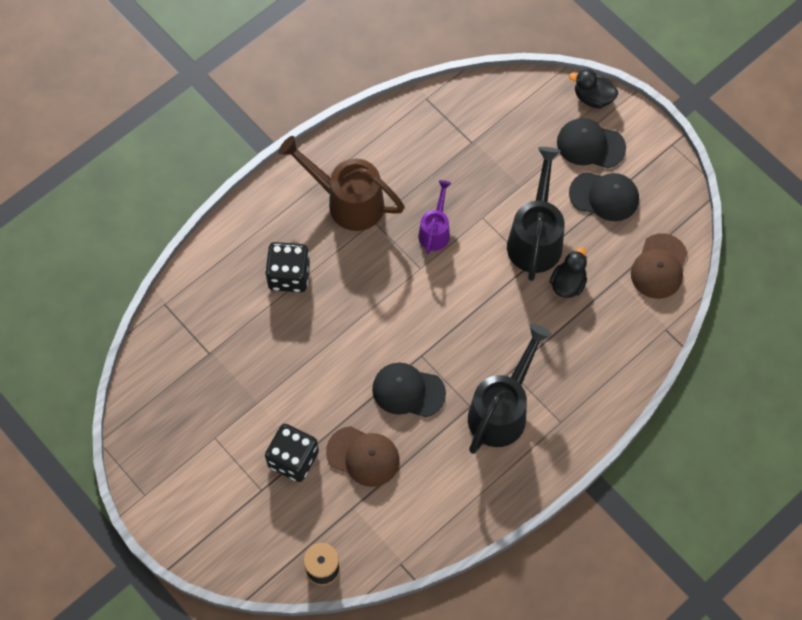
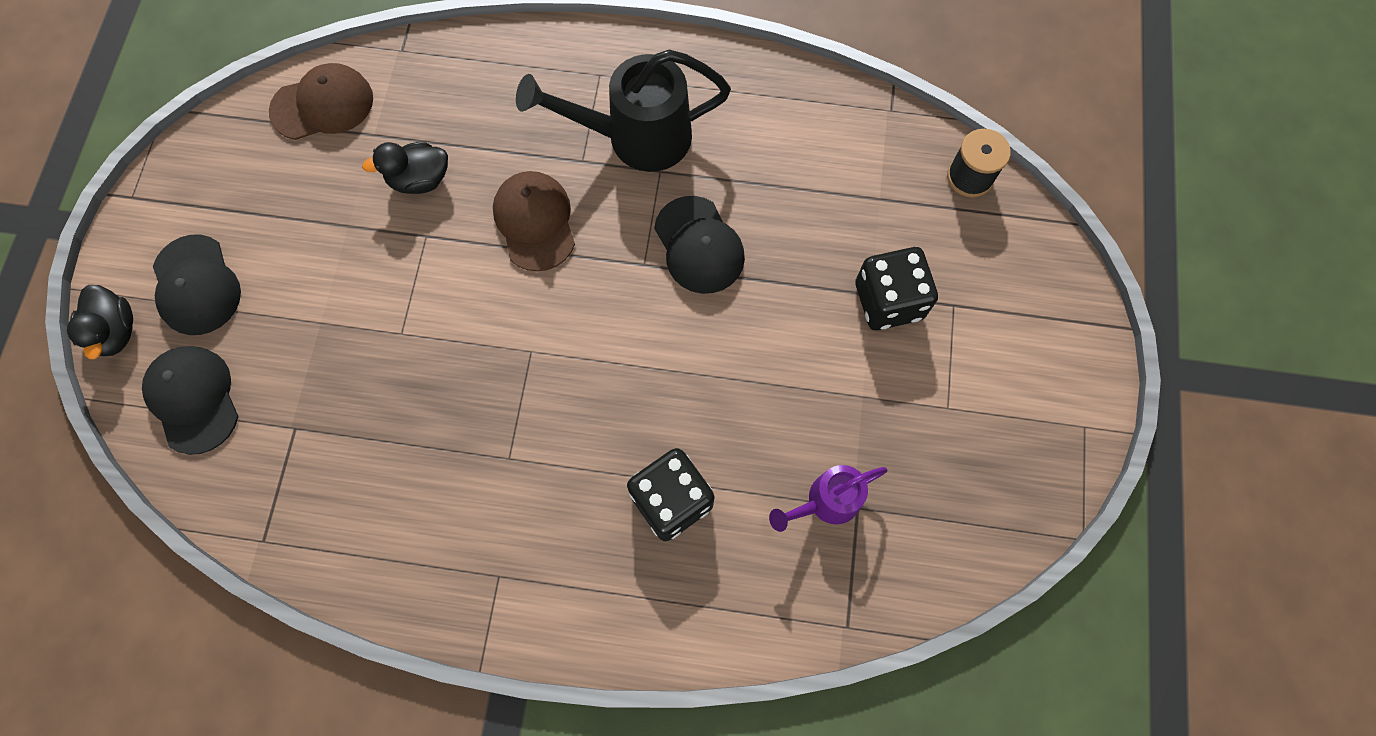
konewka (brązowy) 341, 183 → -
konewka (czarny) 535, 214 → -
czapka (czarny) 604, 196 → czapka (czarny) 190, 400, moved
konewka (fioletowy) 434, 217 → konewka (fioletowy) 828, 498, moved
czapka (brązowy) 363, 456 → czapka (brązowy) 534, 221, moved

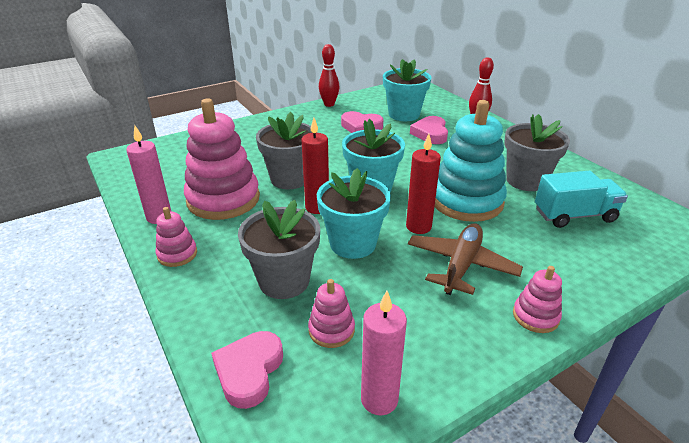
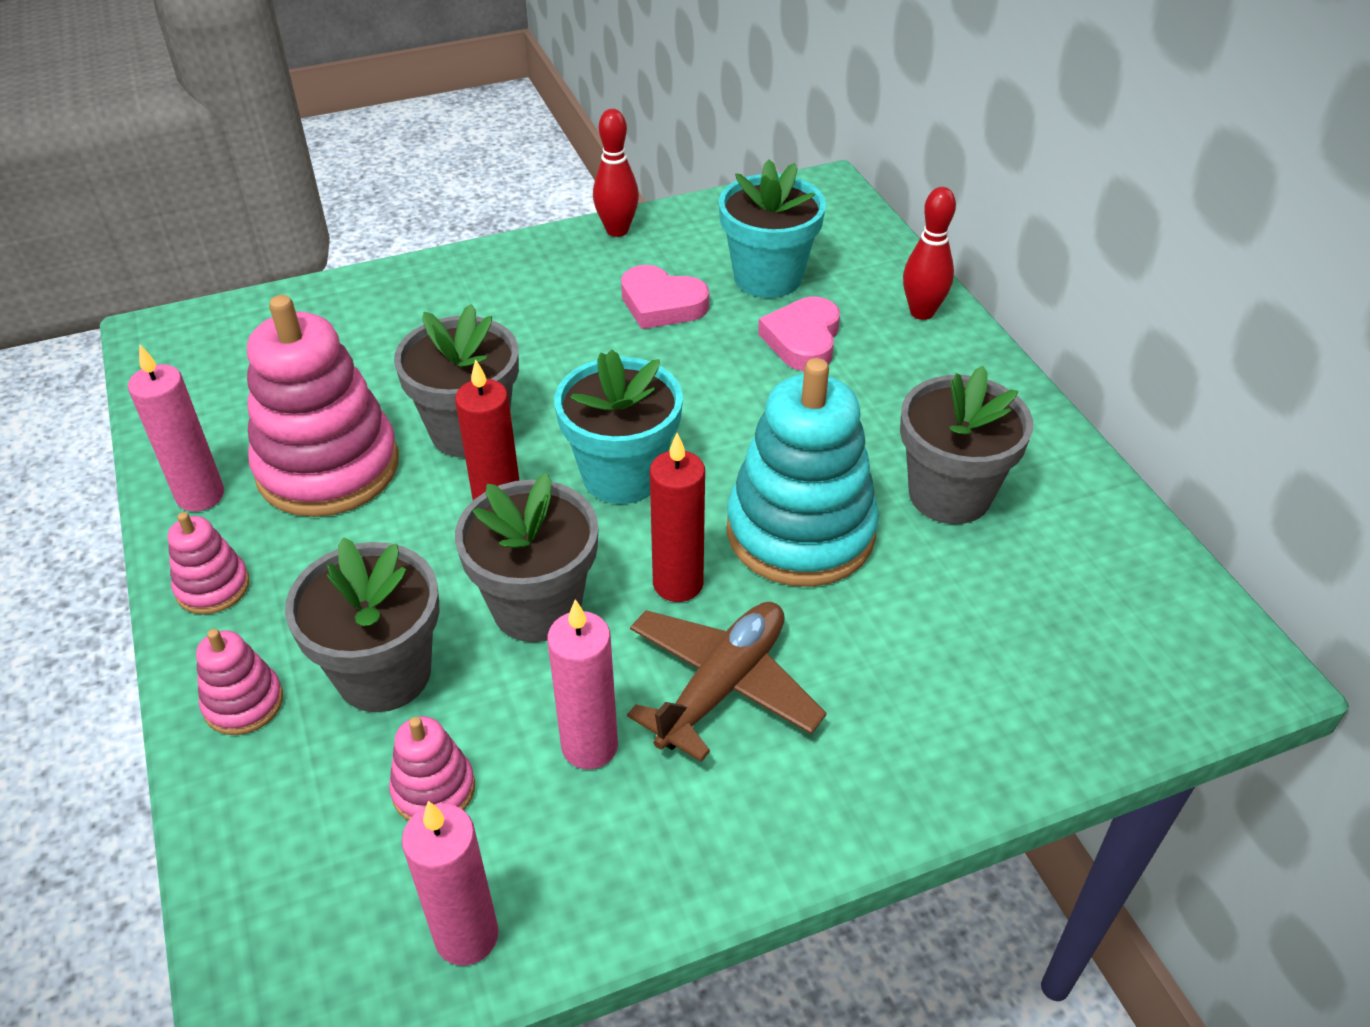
doniczka (turkusowy) 354, 213 → doniczka (szary) 526, 557
ciężarówka (turkusowy) 581, 199 → -
zabawka nakładanka (różowy) 537, 299 → zabawka nakładanka (różowy) 239, 682, moved
serce (różowy) 247, 370 → -
- → świeca (różowy) 582, 684

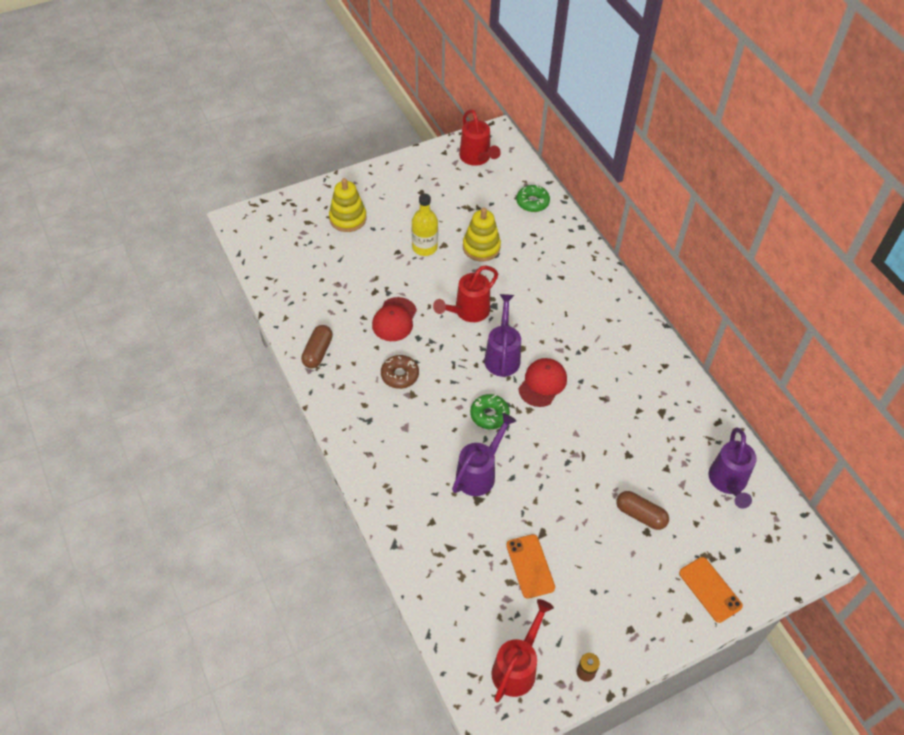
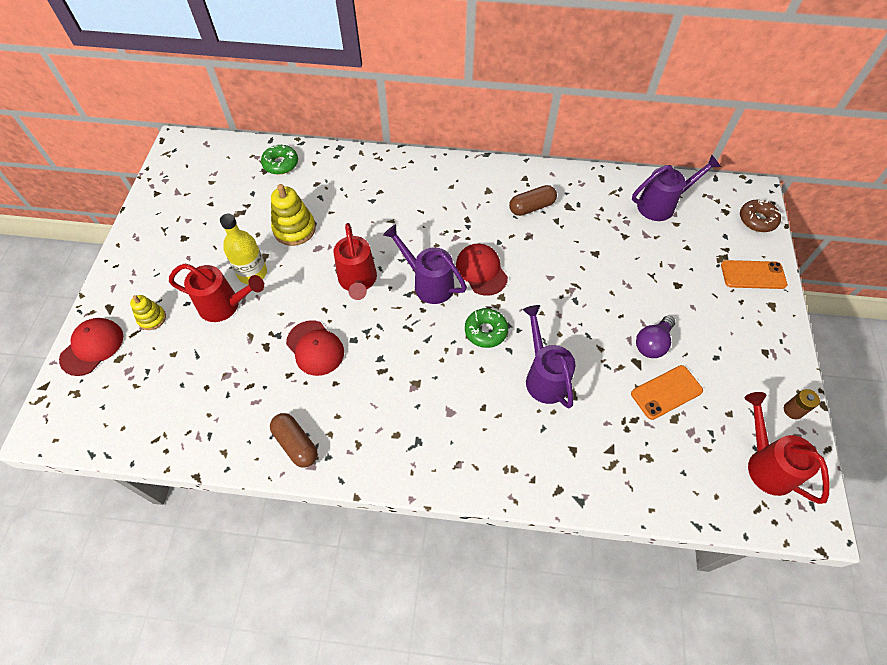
konewka (czerwony) 480, 137 → konewka (czerwony) 216, 293, moved
zabawka nakładanka (żółty) 348, 205 → zabawka nakładanka (żółty) 148, 312, x0.60
donut (brązowy) 400, 372 → donut (brązowy) 760, 215, moved
konewka (fioletowy) 732, 468 → konewka (fioletowy) 676, 188, 60 degrees counterclockwise
kapsułka (brązowy) 642, 510 → kapsułka (brązowy) 533, 200, moved
telefon (pomarańczowy) 530, 566 → telefon (pomarańczowy) 667, 392, 45 degrees counterclockwise
- → żarówka (fioletowy) 655, 337
- → czapka (czerwony) 91, 347

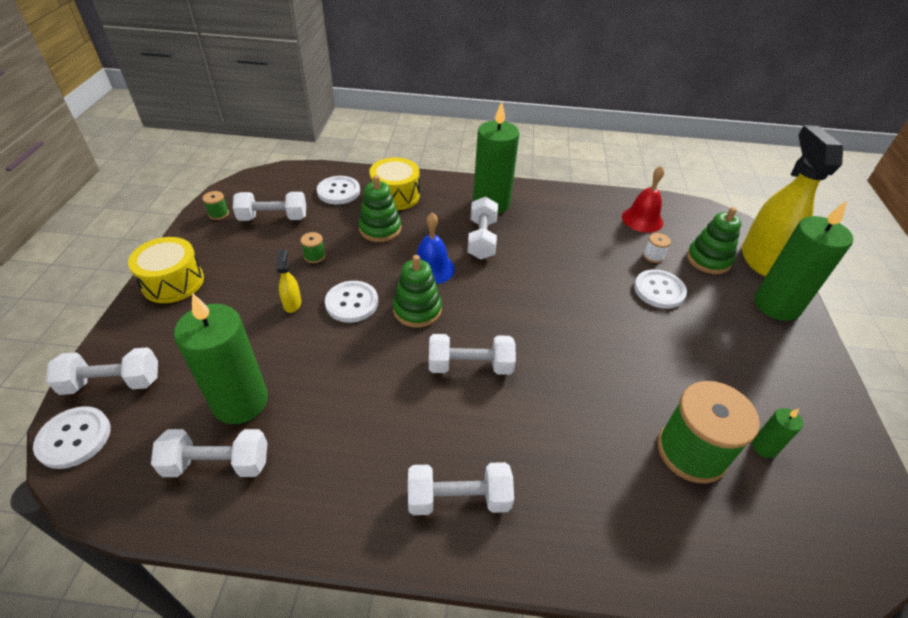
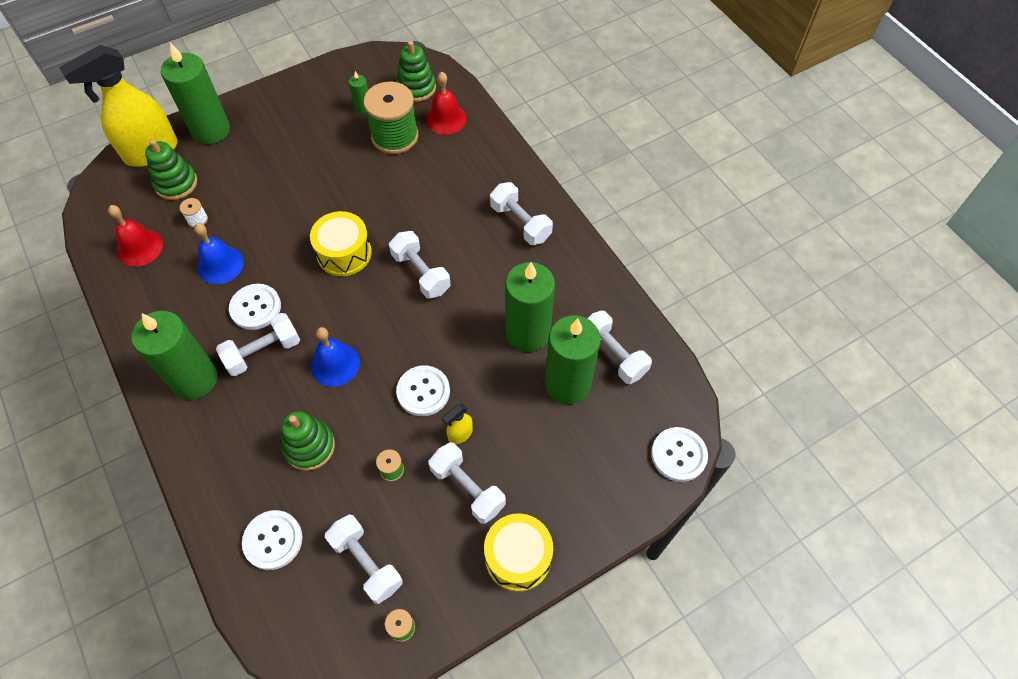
bęben (żółty) 394, 183 → bęben (żółty) 341, 243, moved
zabawka nakładanka (zielony) 417, 291 → zabawka nakładanka (zielony) 416, 71, moved
guzik (biały) 660, 289 → guzik (biały) 255, 307, moved
hantel (biały) 102, 371 → hantel (biały) 467, 483, moved
- → dzwonek (czerwony) 446, 103
- → dzwonek (niebieski) 219, 253
- → świeca (zielony) 530, 307

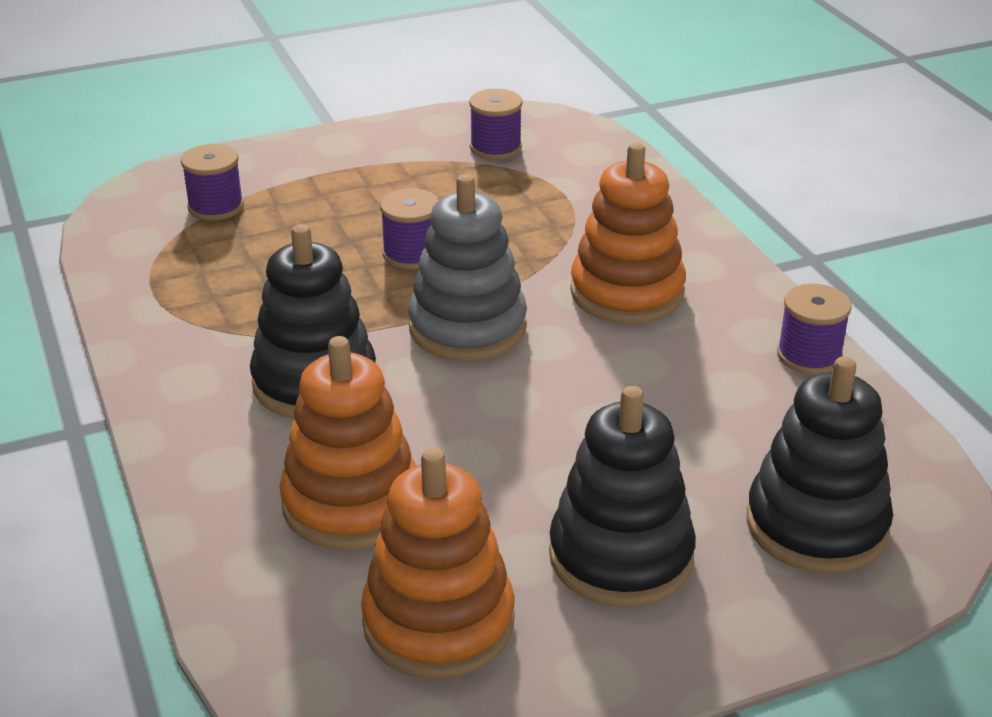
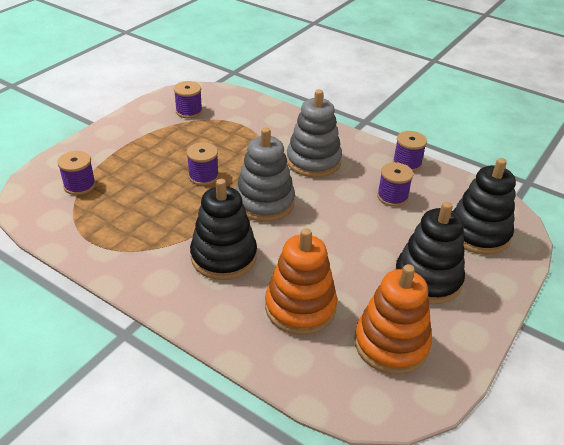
zabawka nakładanka (pomarańczowy) 628, 233 → zabawka nakładanka (szary) 314, 133
- → szpulka (fioletowy) 395, 184

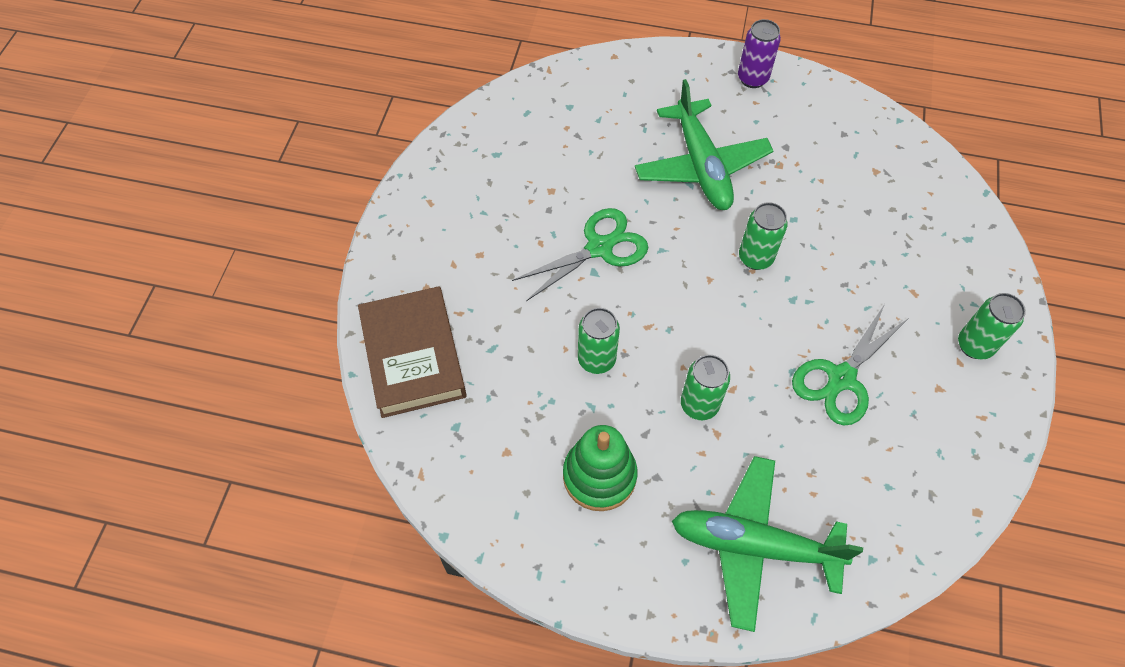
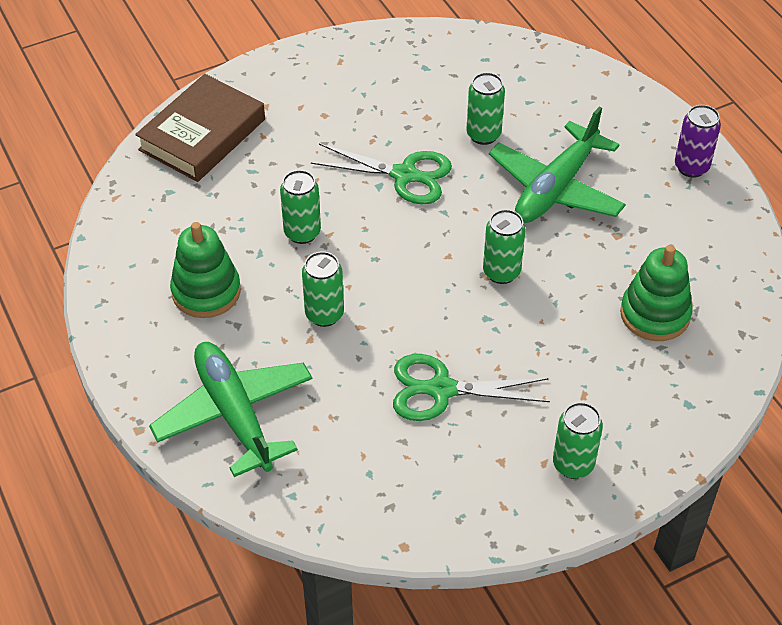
- → puszka (zielony) 485, 108
- → zabawka nakładanka (zielony) 656, 293

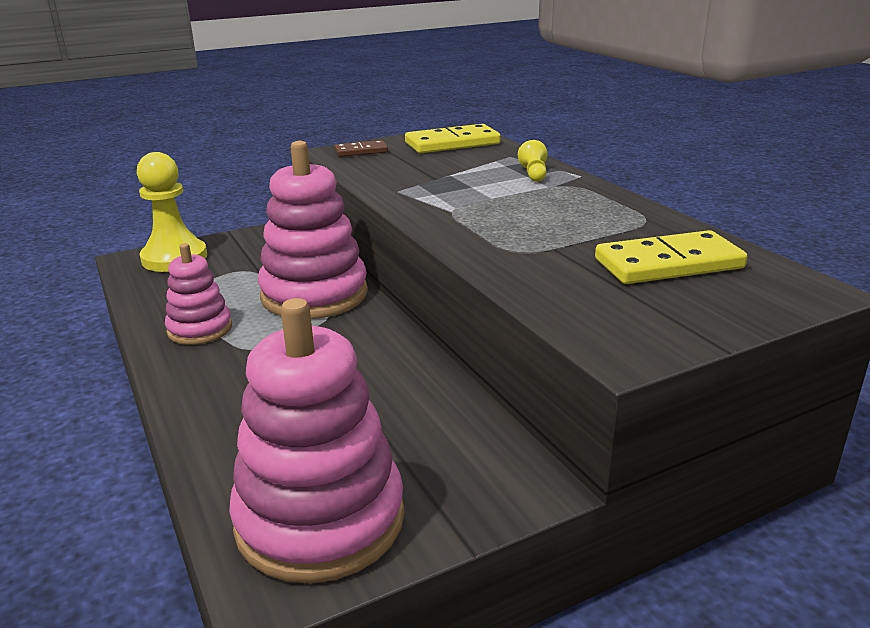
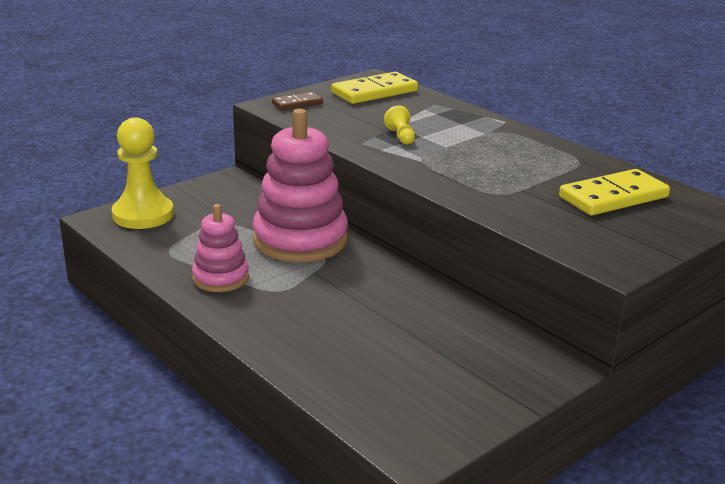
pionek (żółty) 533, 161 → pionek (żółty) 399, 125, moved
zabawka nakładanka (różowy) 317, 440 → -

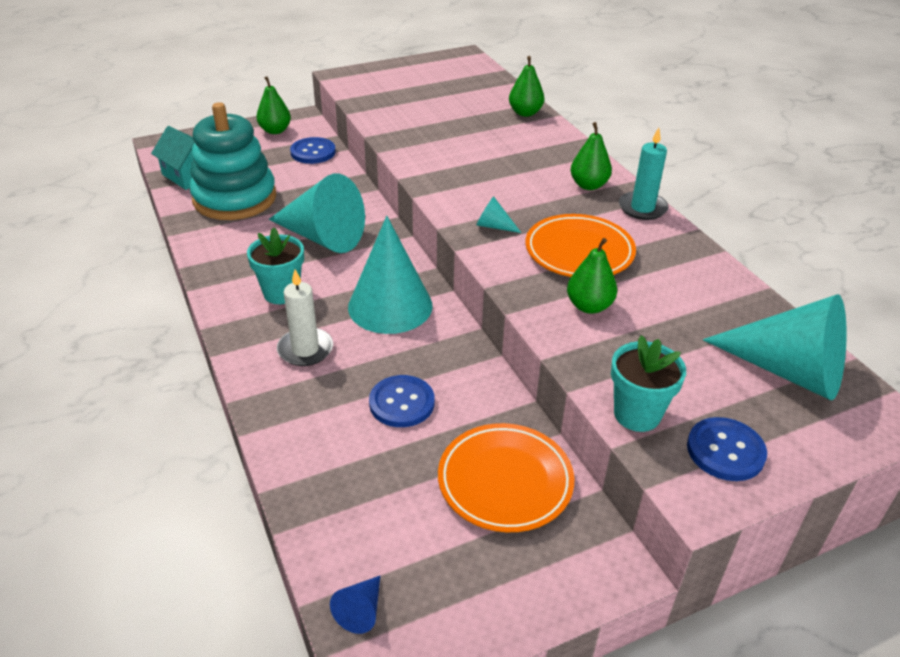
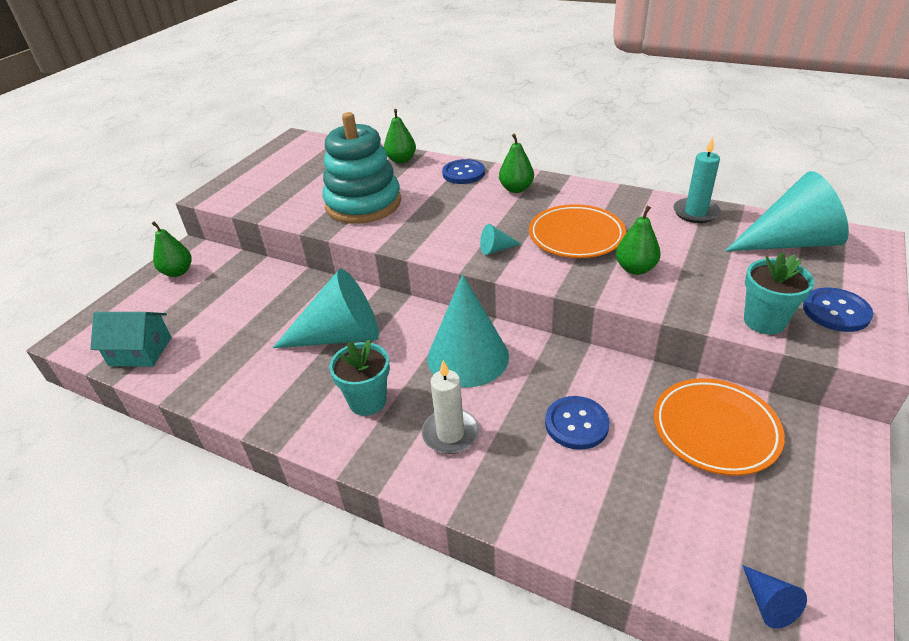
zabawka nakładanka (turkusowy) 233, 161 → zabawka nakładanka (turkusowy) 362, 168, moved
świeca (turkusowy) 644, 173 → świeca (turkusowy) 697, 180, moved
guzik (niebieski) 313, 150 → guzik (niebieski) 463, 171, moved

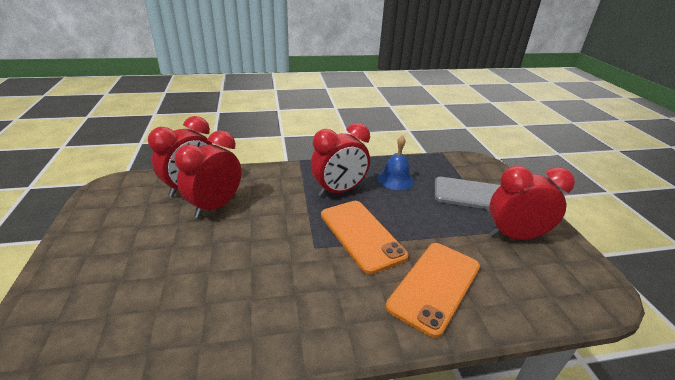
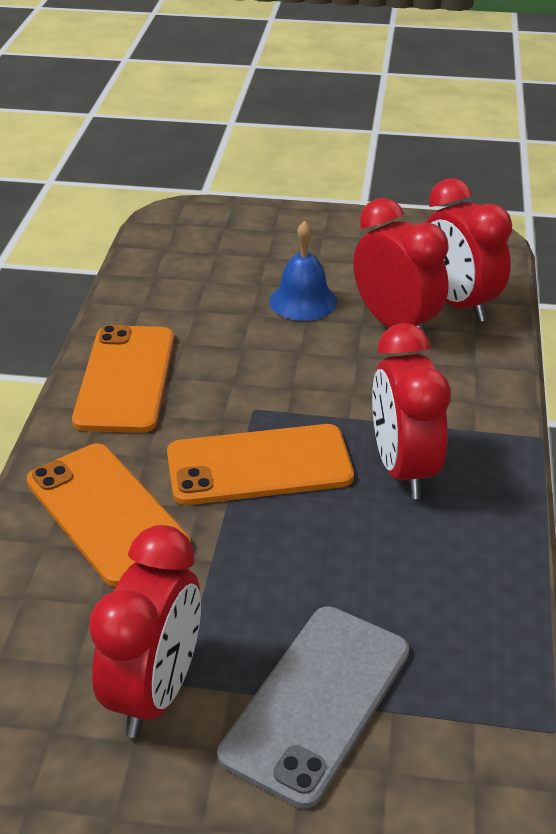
dzwonek (niebieski) 395, 162 → dzwonek (niebieski) 303, 271, moved
- → telefon (pomarańczowy) 123, 379

